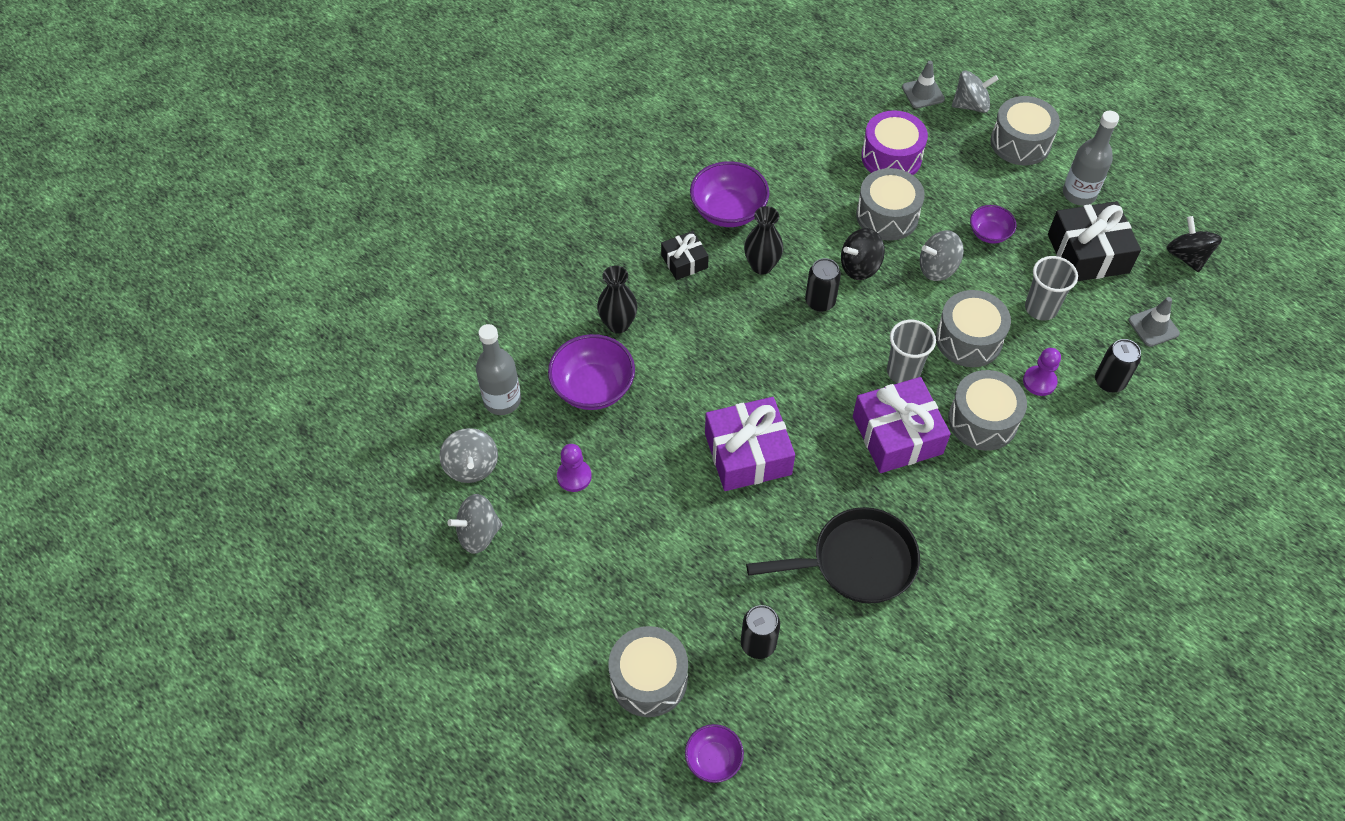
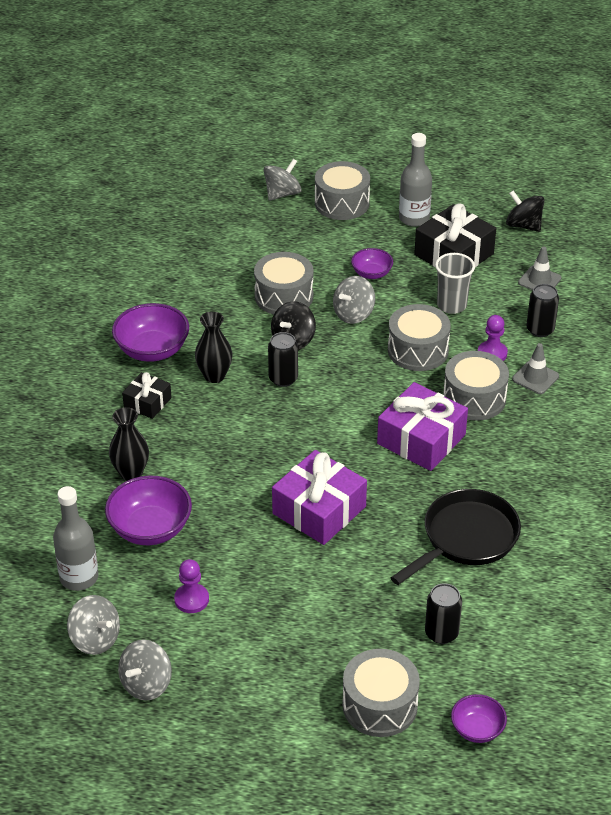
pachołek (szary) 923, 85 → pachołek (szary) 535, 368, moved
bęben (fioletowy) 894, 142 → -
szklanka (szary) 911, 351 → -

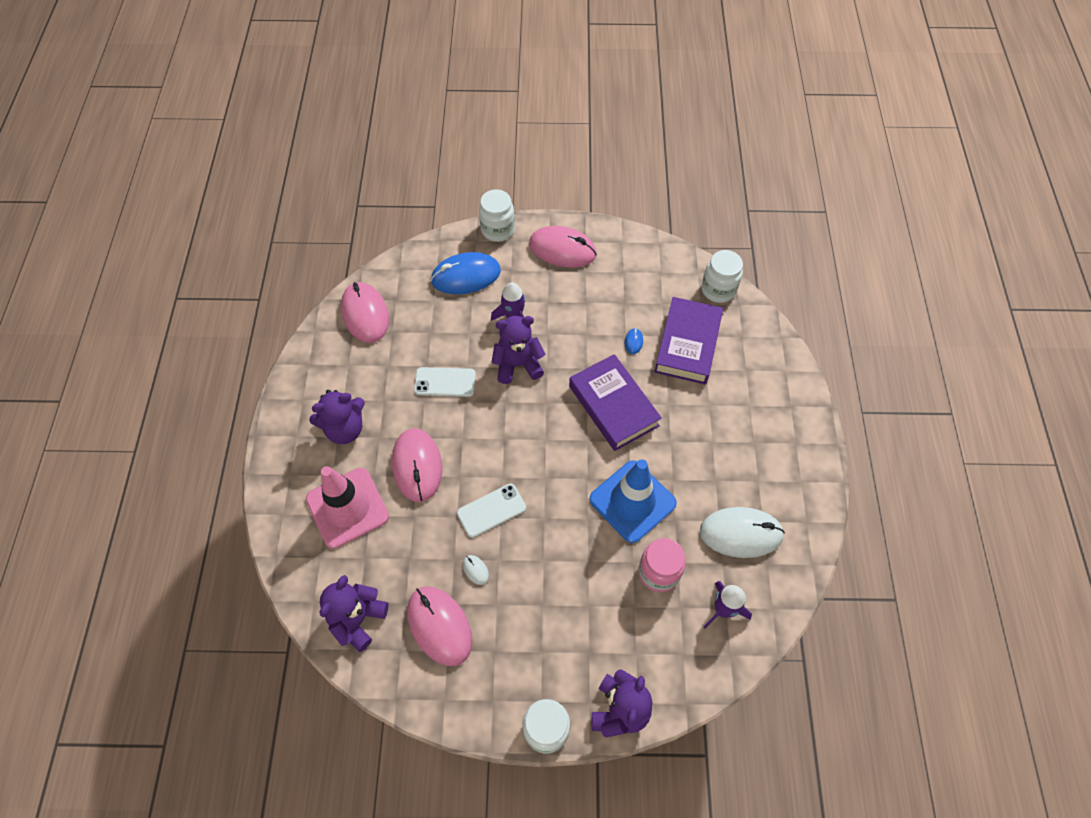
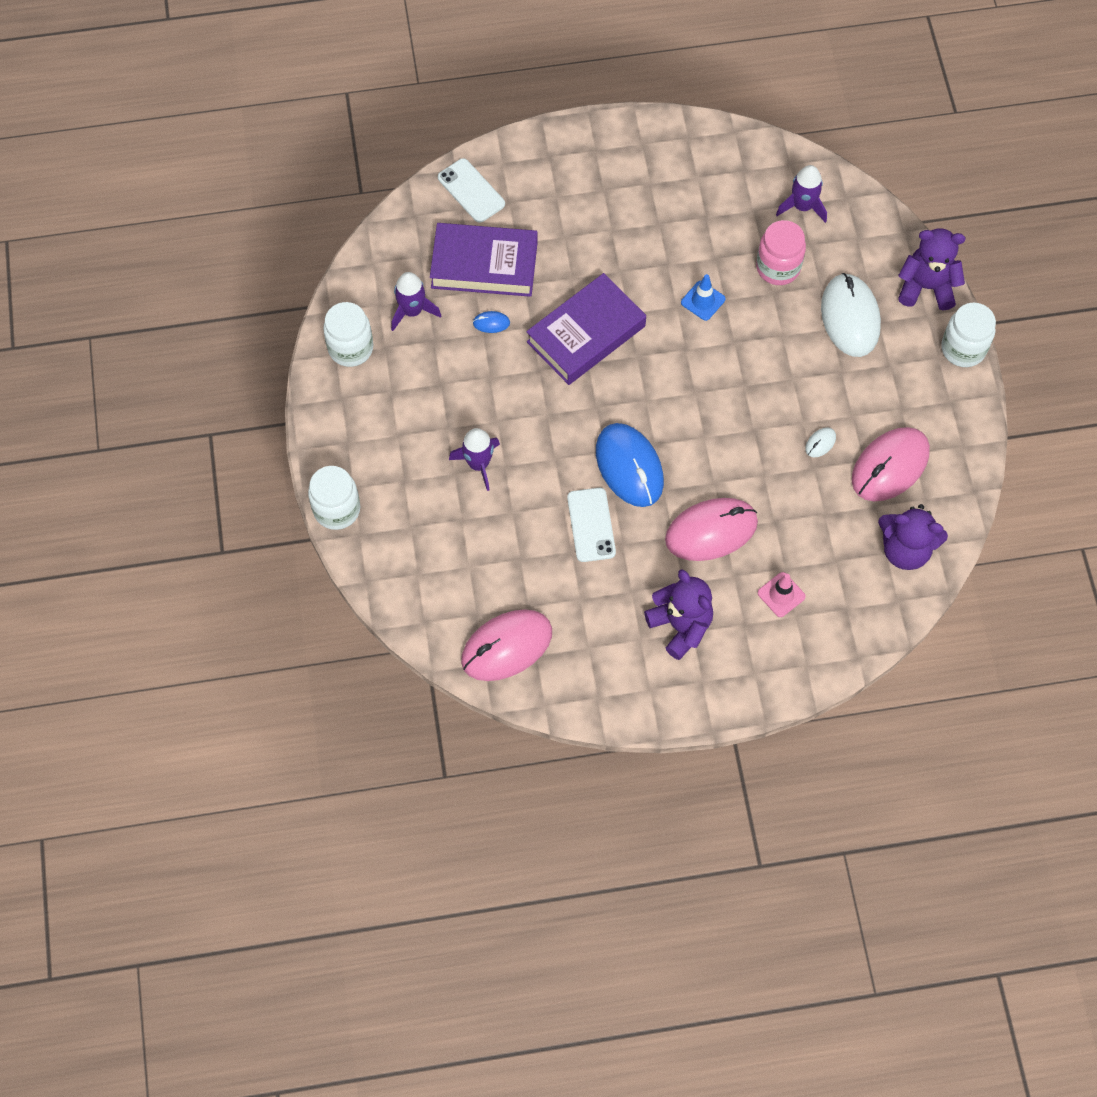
myszka (różowy) 563, 247 → -
słoik (biały) 722, 276 → słoik (biały) 348, 334, moved
myszka (niebieski) 465, 273 → myszka (niebieski) 630, 465, moved
miś (fioletowy) 519, 350 → -
pachołek (niebieski) 633, 501 → pachołek (niebieski) 703, 297, x0.46
pachołek (różowy) 347, 507 → pachołek (różowy) 782, 594, x0.46
telefon (biały) 491, 511 → telefon (biały) 471, 190, moved
myszka (biały) 742, 532 → myszka (biały) 851, 315, moved
- → rakieta (fioletowy) 416, 301

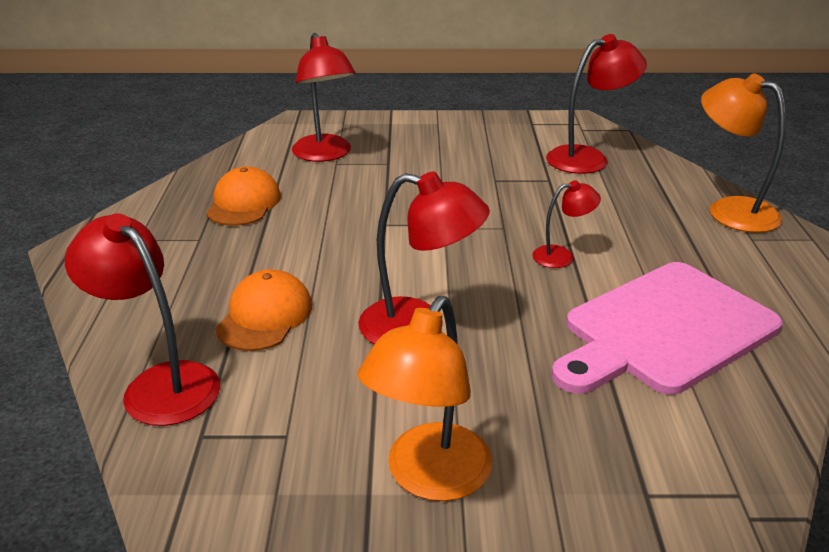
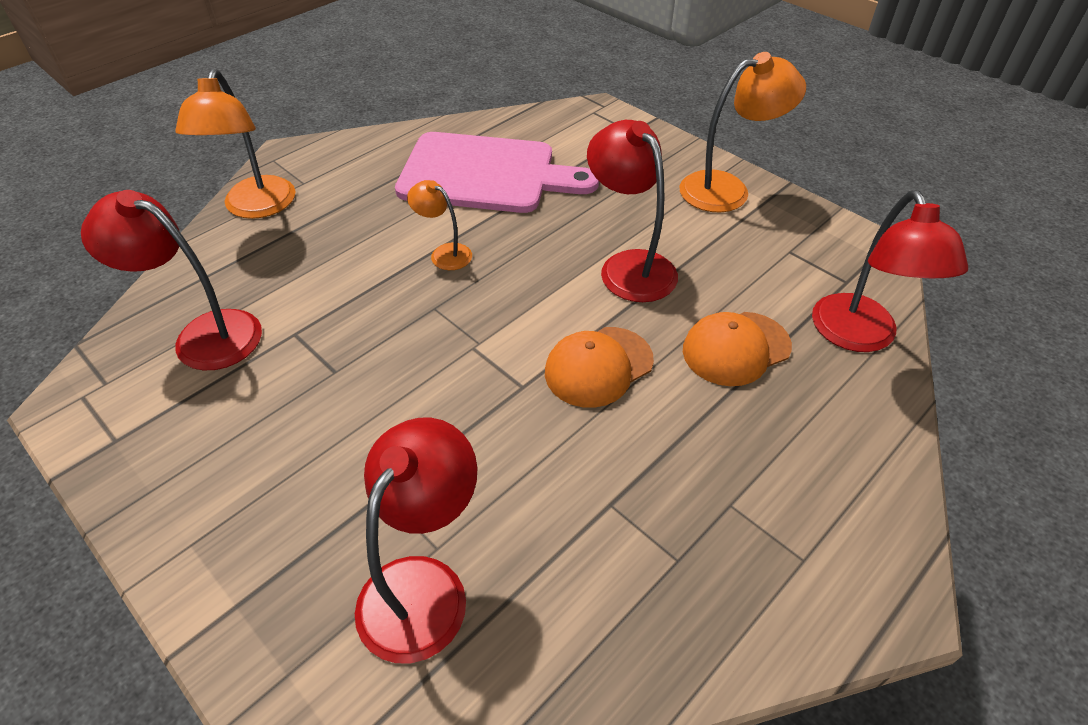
czapka (pomarańczowy) 243, 196 → czapka (pomarańczowy) 599, 367, moved
lampka (czerwony) 566, 224 → lampka (pomarańczowy) 439, 225

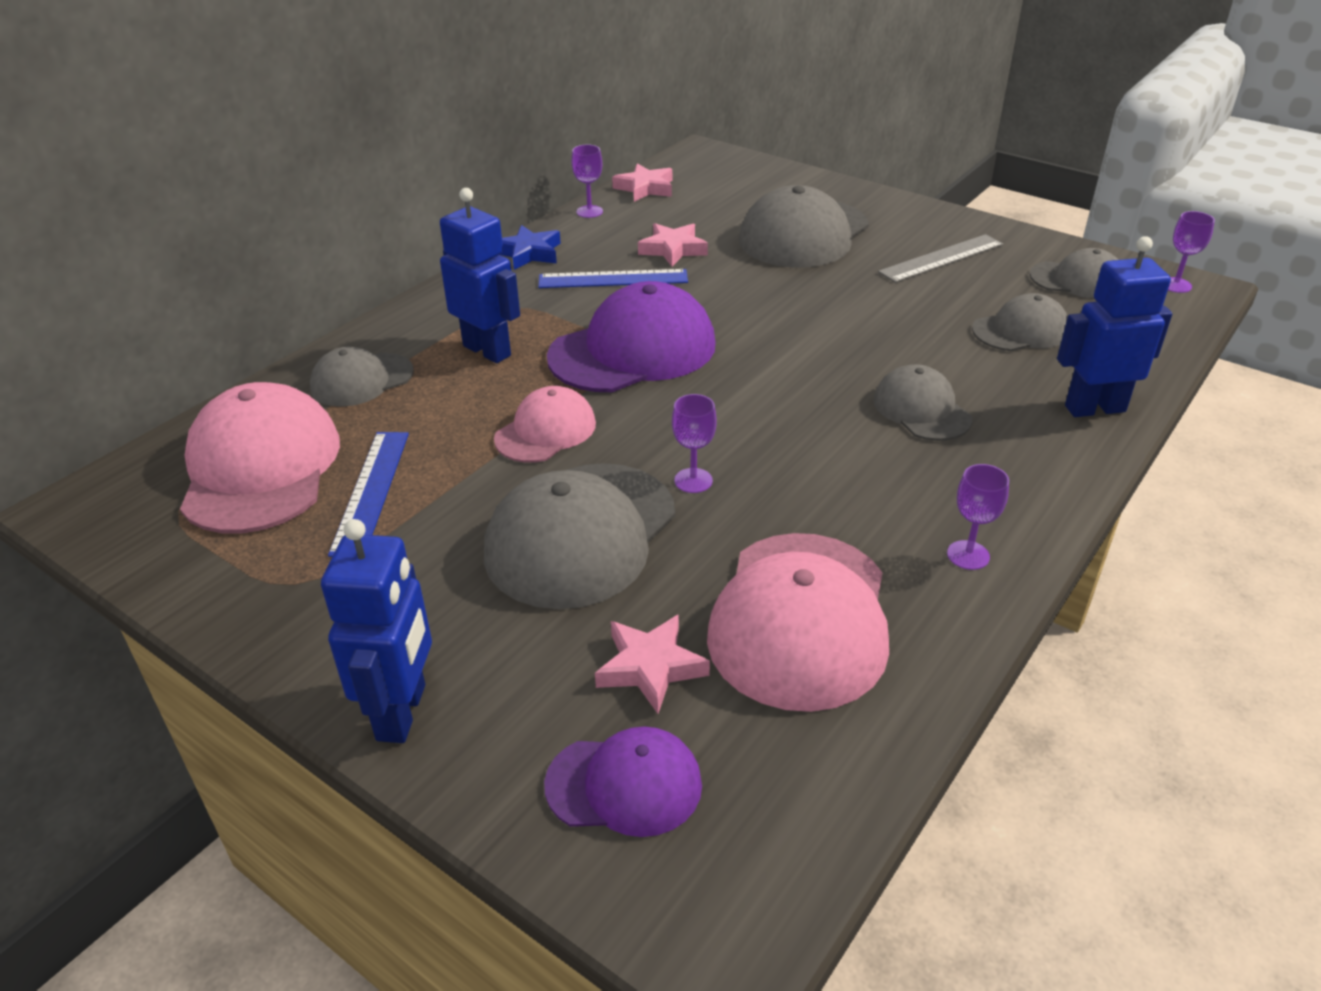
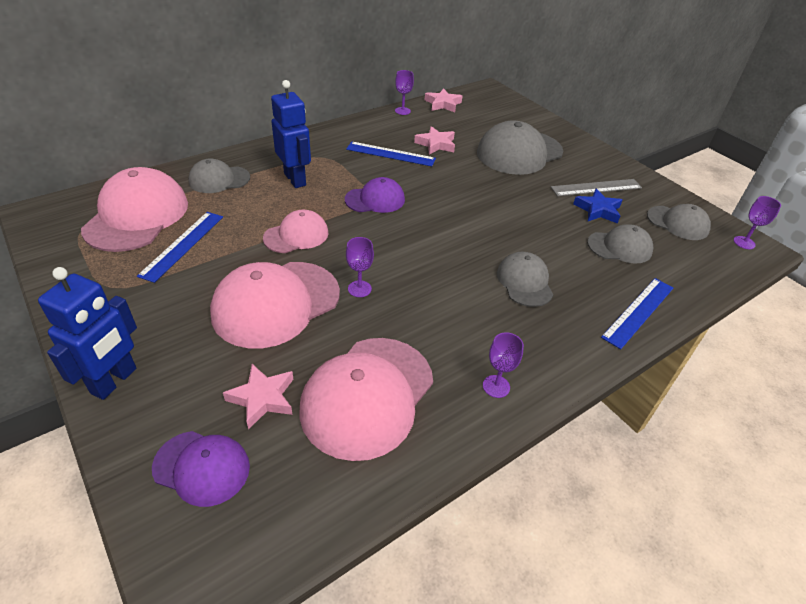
gwiazda (niebieski) 530, 247 → gwiazda (niebieski) 597, 206, moved
robot (niebieski) 1114, 326 → linijka (niebieski) 637, 313
czapka (fioletowy) 631, 336 → czapka (fioletowy) 375, 195, x0.57
czapka (szary) 579, 536 → czapka (różowy) 275, 305

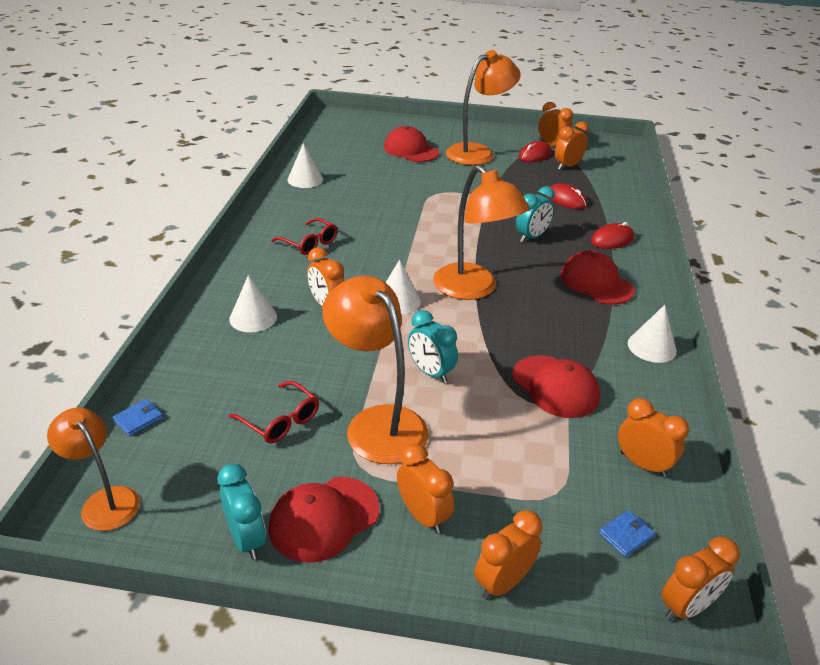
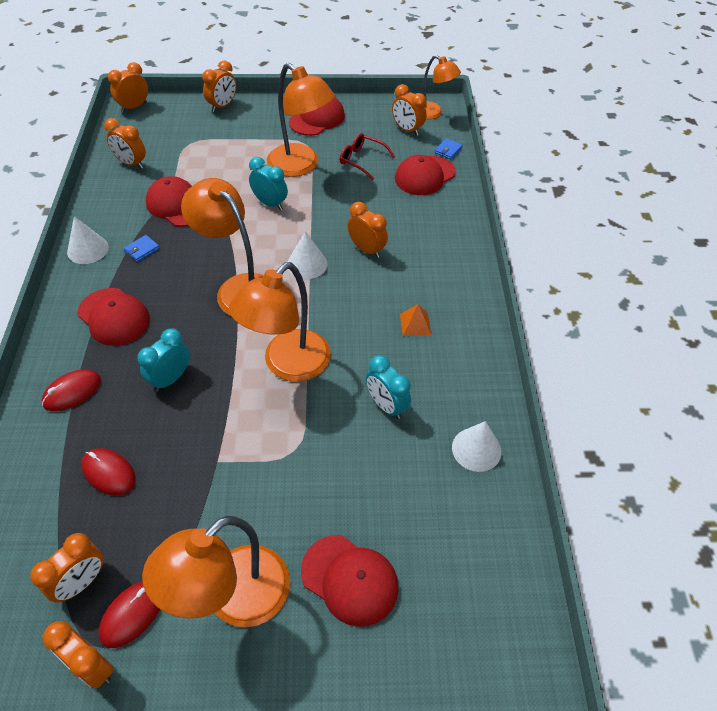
okulary (czerwony) 304, 236 → piramida (pomarańczowy) 415, 320
stożek (biały) 253, 303 → -
budzik (pomarańczowy) 425, 488 → budzik (pomarańczowy) 409, 110, moved
budzik (turkusowy) 241, 512 → budzik (turkusowy) 388, 387, moved
portfel (niebieski) 627, 533 → portfel (niebieski) 142, 248, moved
- → czapka (czerwony) 425, 175
- → lampka (pomarańczowy) 280, 322

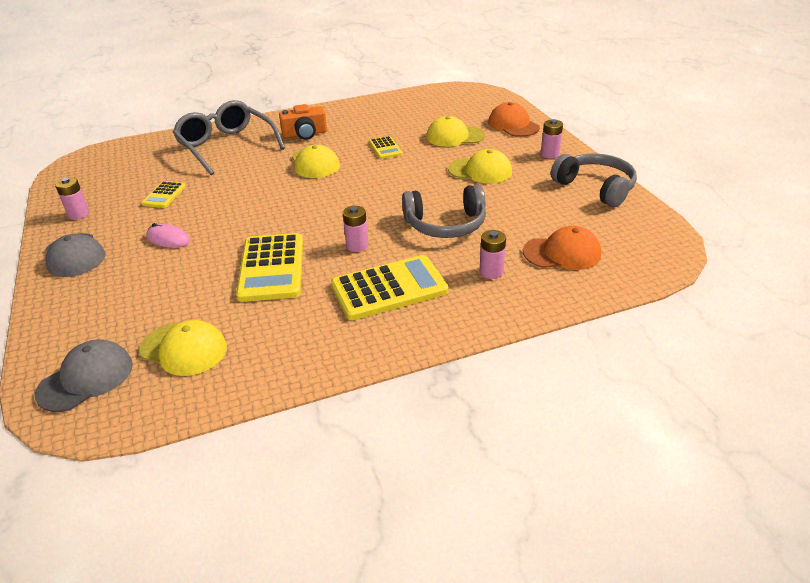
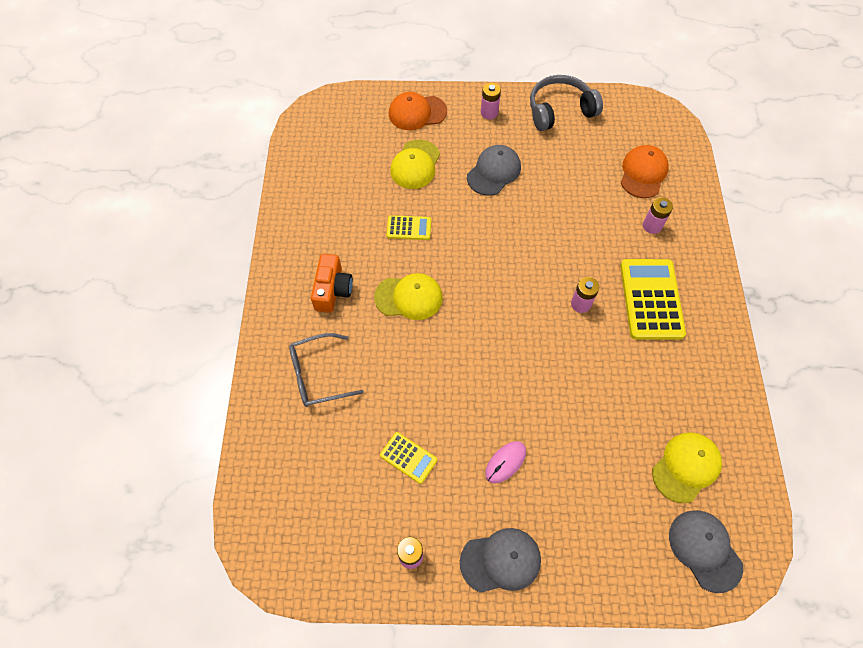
okulary (szary) 229, 137 → okulary (szary) 326, 370, x0.65
czapka (żółty) 480, 166 → czapka (szary) 494, 170
słuchawki (szary) 444, 211 → -
kalkulator (żółty) 269, 267 → -

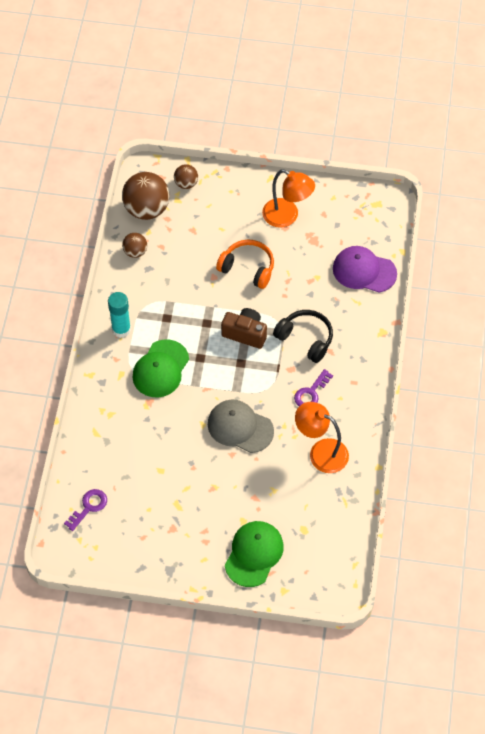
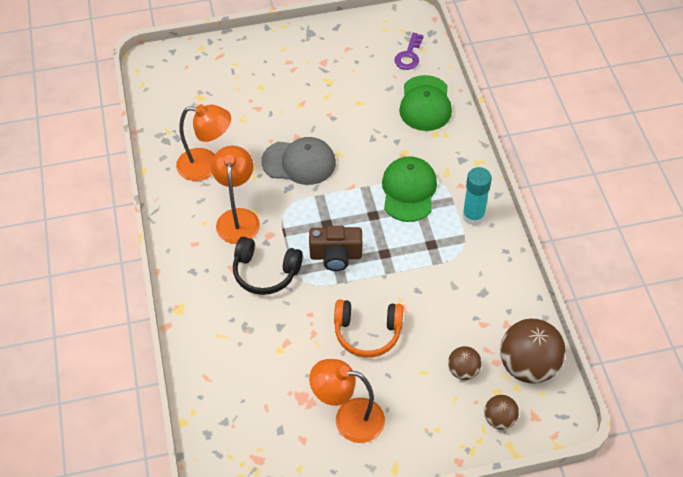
piłka (brązowy) 134, 245 → piłka (brązowy) 465, 363, moved
czapka (fioletowy) 365, 269 → -
klucz (fioletowy) 313, 387 → lampka (pomarańczowy) 235, 194
czapka (zielony) 254, 554 → czapka (zielony) 425, 103, moved

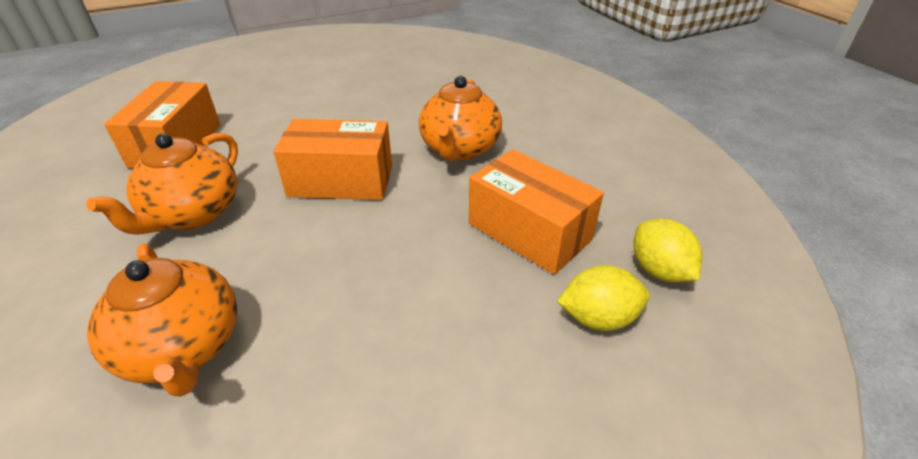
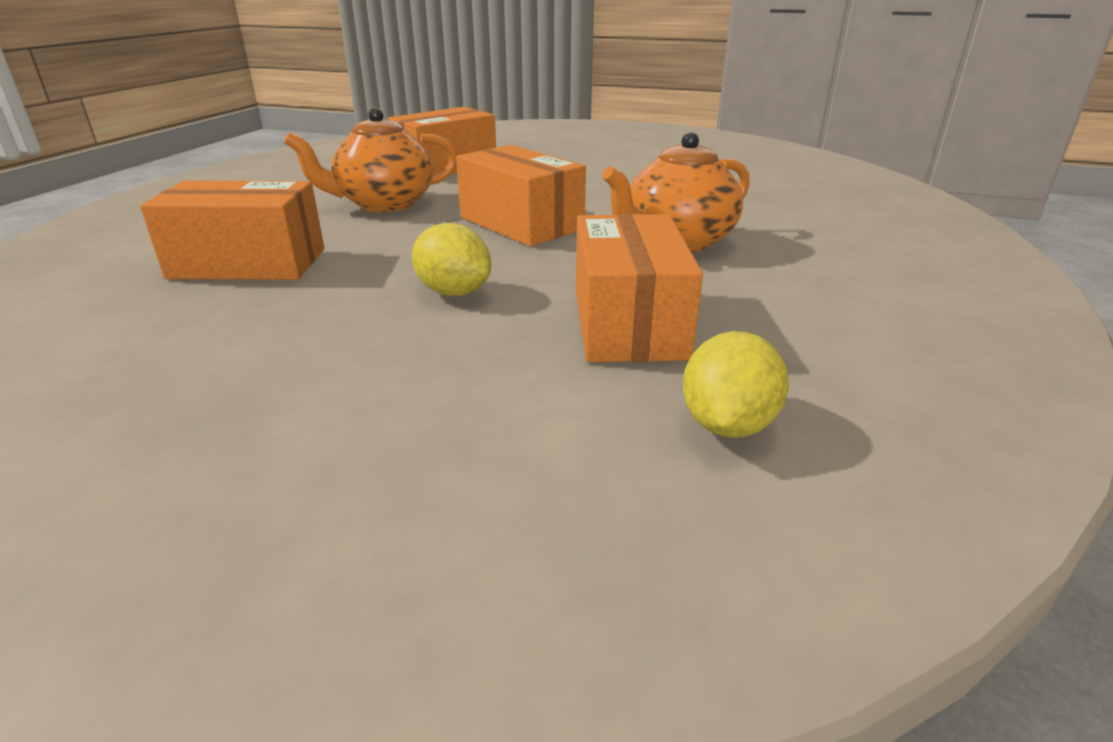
imbryk (pomarańczowy) 162, 320 → pudełko (pomarańczowy) 232, 230
cytryna (żółty) 603, 298 → cytryna (żółty) 451, 259, moved

